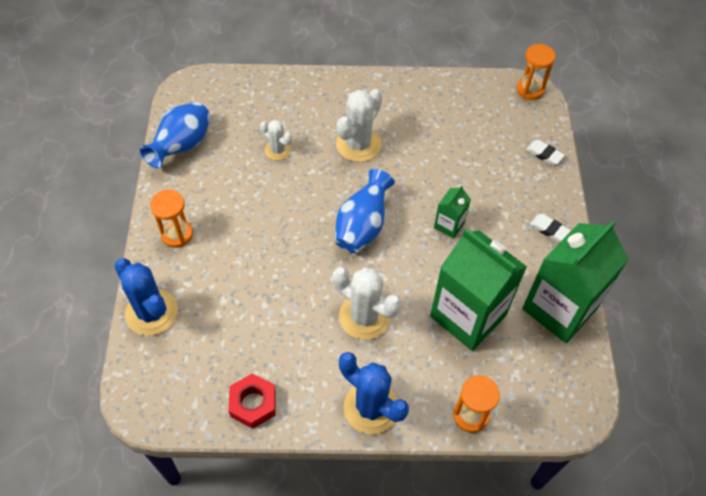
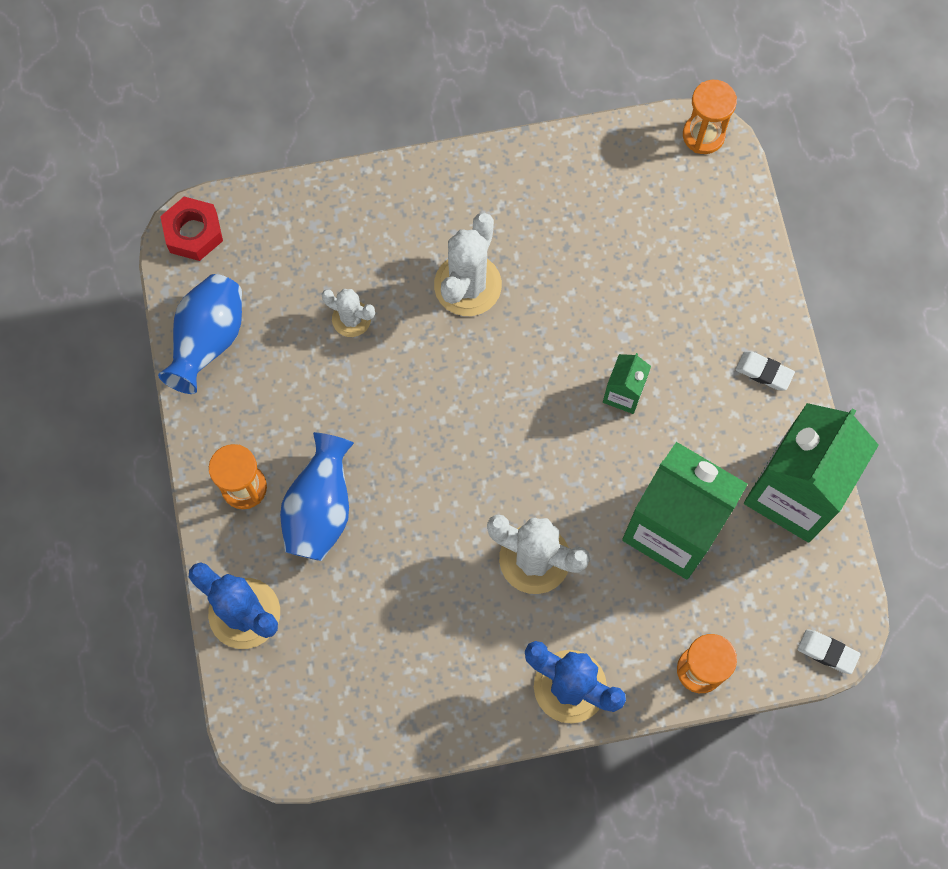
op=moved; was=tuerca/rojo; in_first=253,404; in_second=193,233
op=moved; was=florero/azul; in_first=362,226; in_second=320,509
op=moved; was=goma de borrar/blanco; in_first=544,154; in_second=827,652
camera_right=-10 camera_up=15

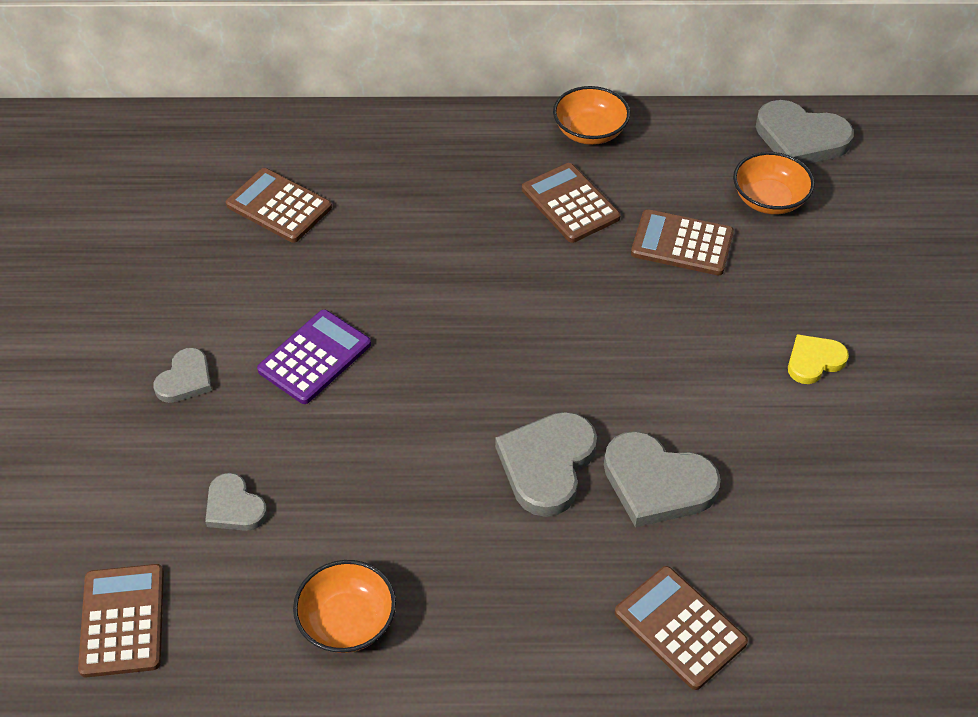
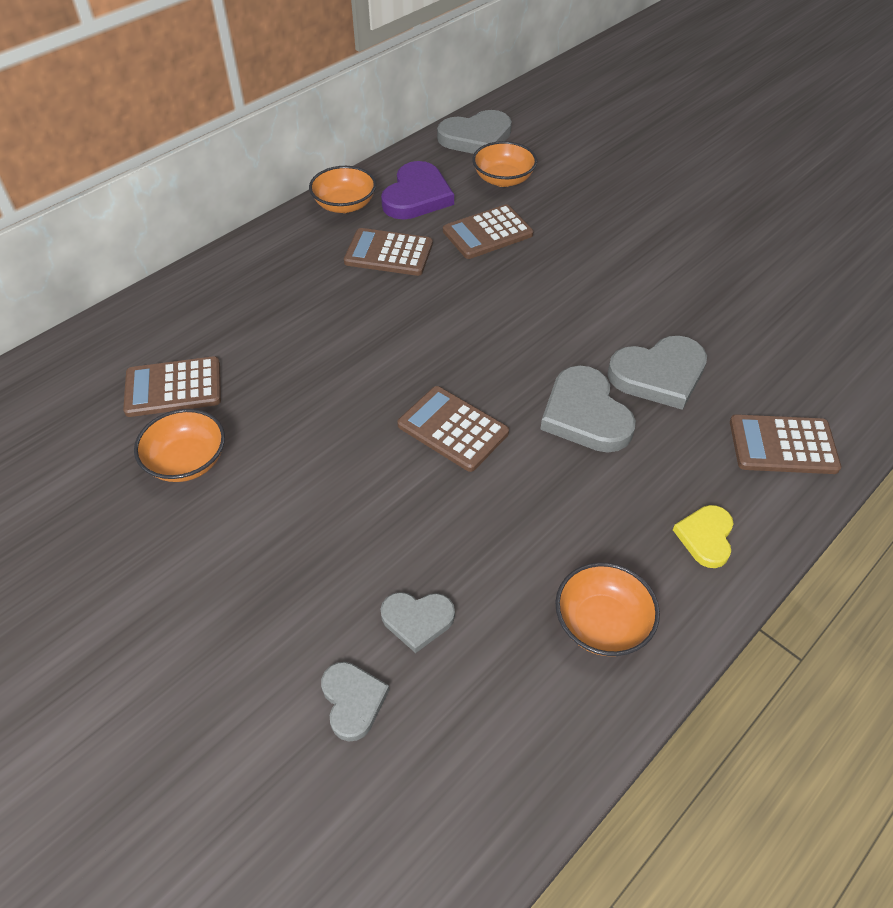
op=added; now=cuenco/naranja; in_second=187,461
op=moved; was=corazón/gris; in_first=185,379; in_second=353,701
op=added; now=corazón/morado; in_second=417,196
op=moved; was=calculadora/marrón; in_first=123,621; in_second=453,429
op=moved; was=corazón/amarillo; in_first=814,361; in_second=705,537
op=removed; was=calculadora/morado; in_first=315,357
camera_right=-45 camera_up=0

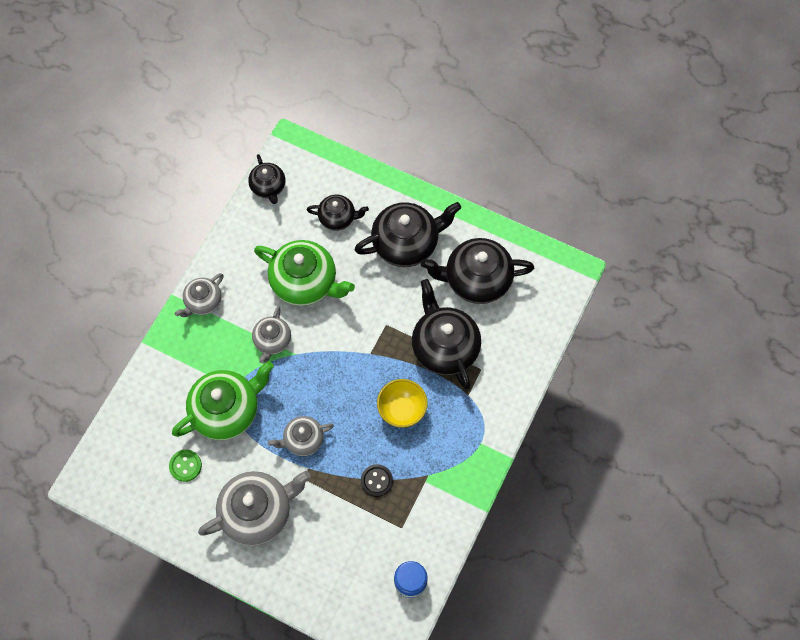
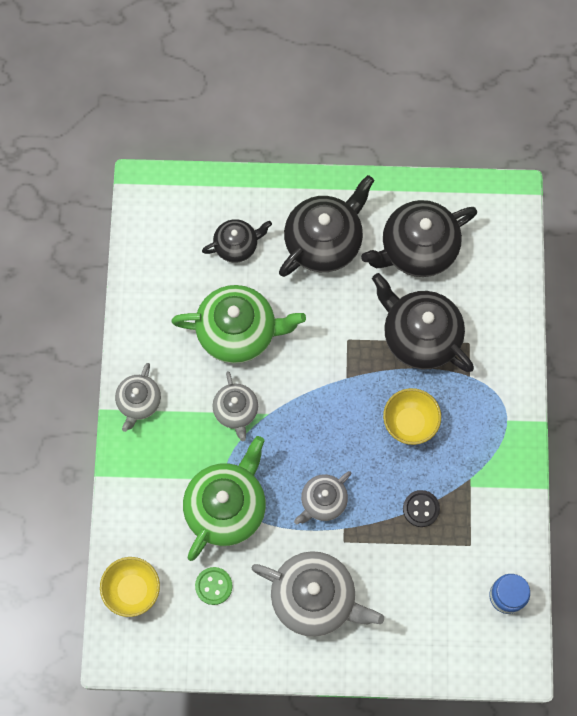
op=added; now=cuenco/amarillo; in_second=132,590
op=turned; was=tetera/gris; in_first=258,511; in_second=315,598; clockwise=75
op=removed; was=tetera/negro; in_first=268,187
camera_right=-25 camera_up=5

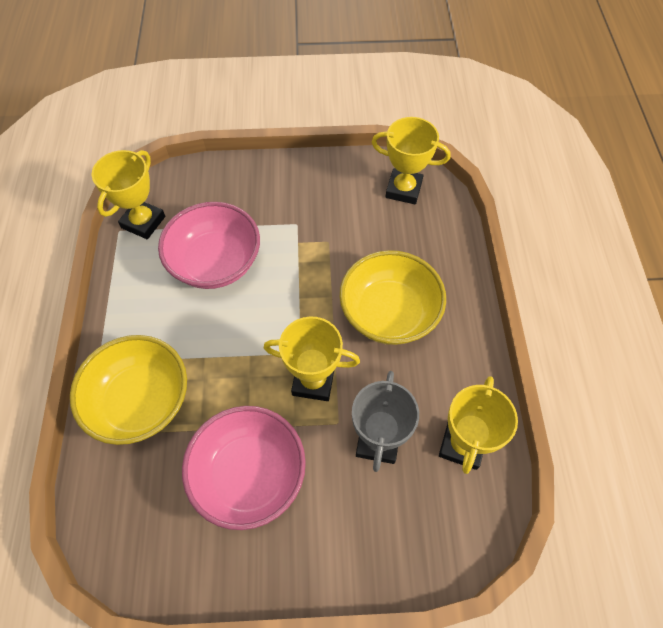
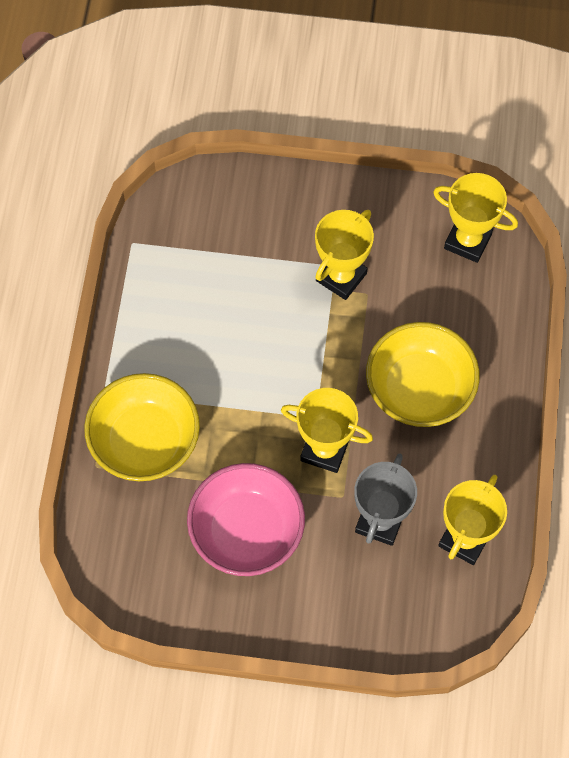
op=moved; was=trofeo/amarillo; in_first=143,222; in_second=341,277
op=removed; was=cuenco/rosa; in_first=216,263
camera_right=10 camera_up=5

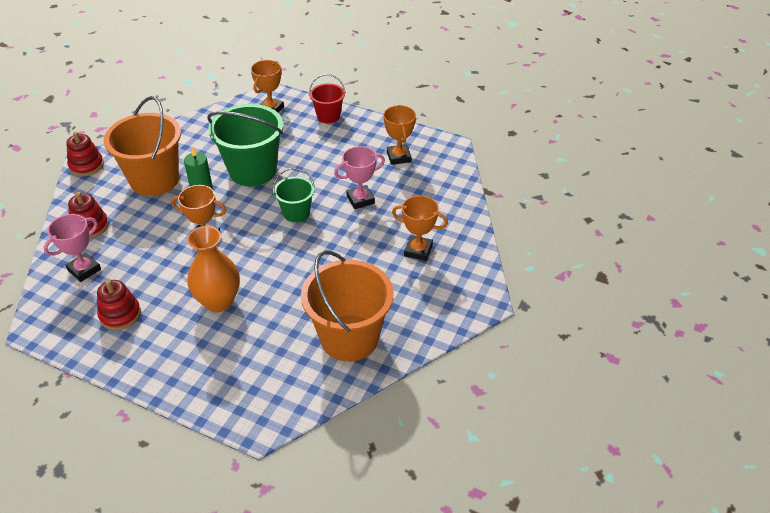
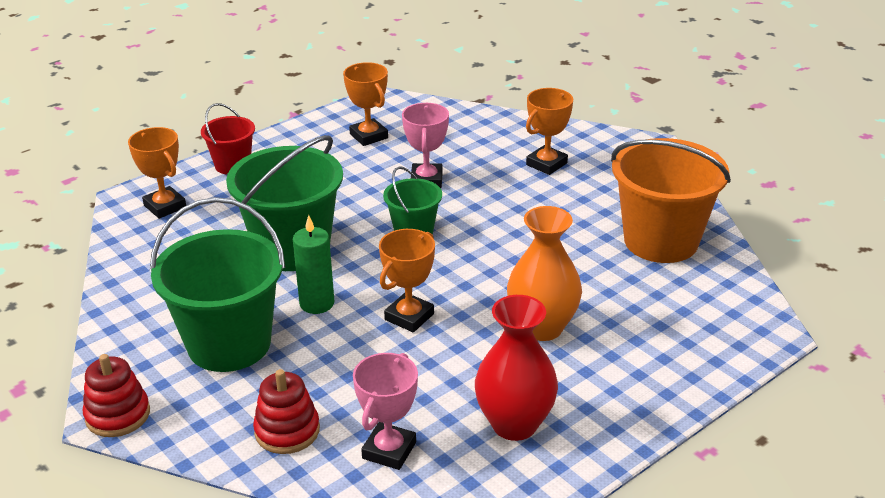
op=recoloured; was=balde/naranja; now=balde/verde; in_first=154,180; in_second=229,344
op=turned; was=trofeo/naranja; in_first=399,157; in_second=369,136; clockwise=45
op=turned; was=trofeo/rosa; in_first=84,270; in_second=389,450; clockwise=45
op=replaced; was=juguete apilable/rojo; now=florero/rojo; in_first=120,315; in_second=514,424
camera_right=-65 camera_up=-10

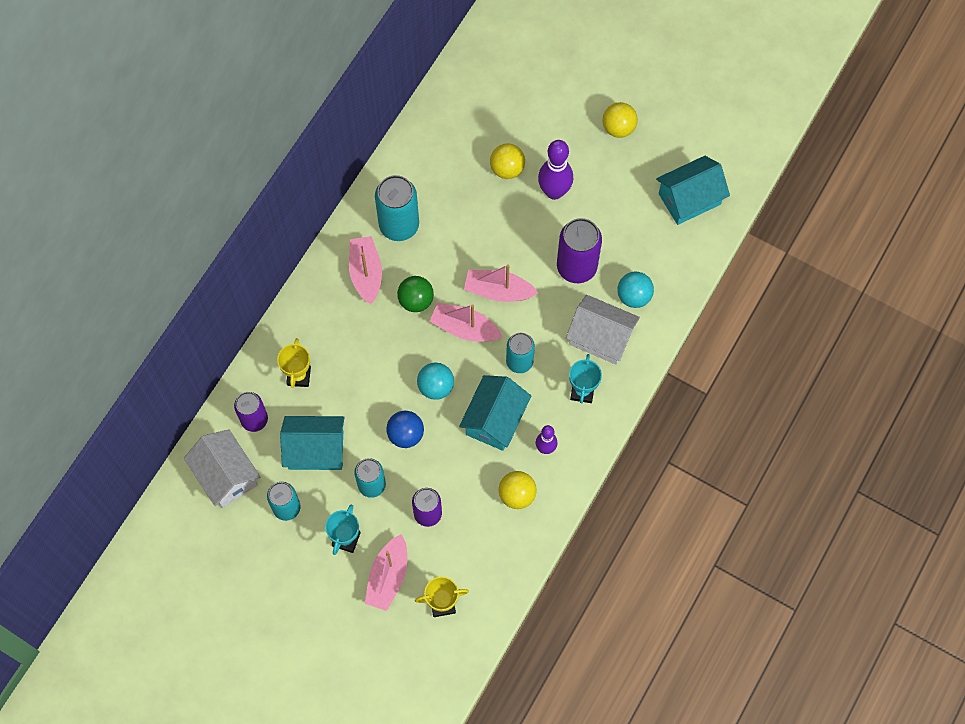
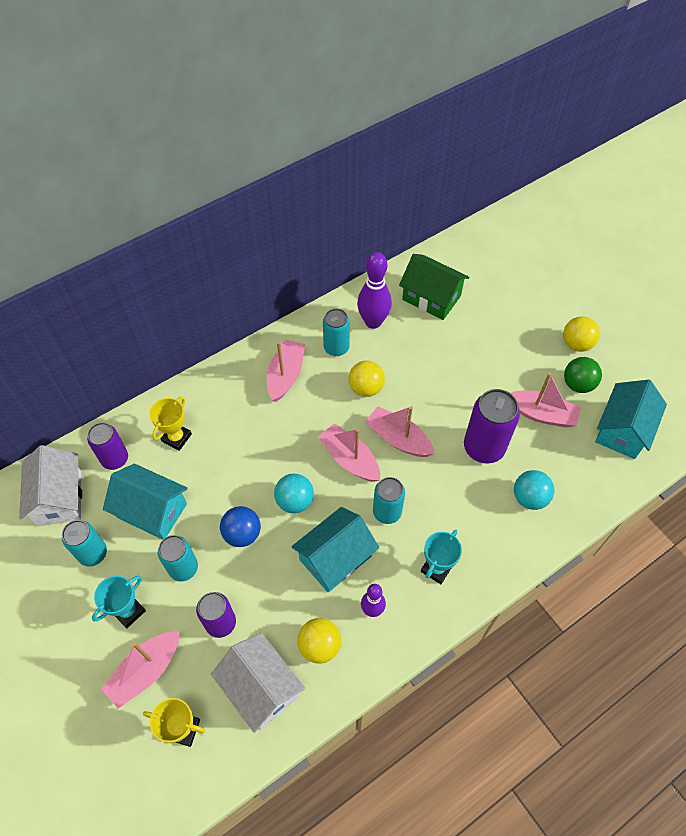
op=moved; was=casa/blanco; in_first=600,337; in_second=261,687
op=resized; was=lata/turquesa; in_first=399,225; in_second=336,348; ratio=0.65
op=moved; was=pelota/amarillo; in_first=507,169; in_second=366,388
op=moved; was=bolo/morado; in_first=554,192; in_second=373,322
op=added; now=casa/verde; in_second=431,298
op=added; now=barco/rosa; in_second=541,414
op=moved; was=pelota/verde; in_first=416,300; in_second=578,384
op=turned; was=casa/turquesa; in_first=689,199; in_second=622,430; clockwise=-60
camera_right=25 camera_up=-10

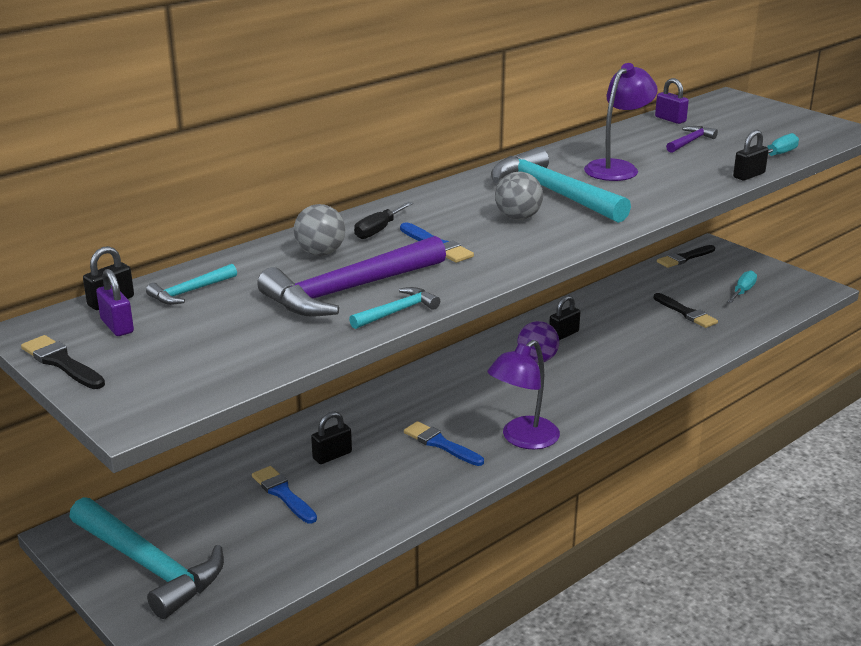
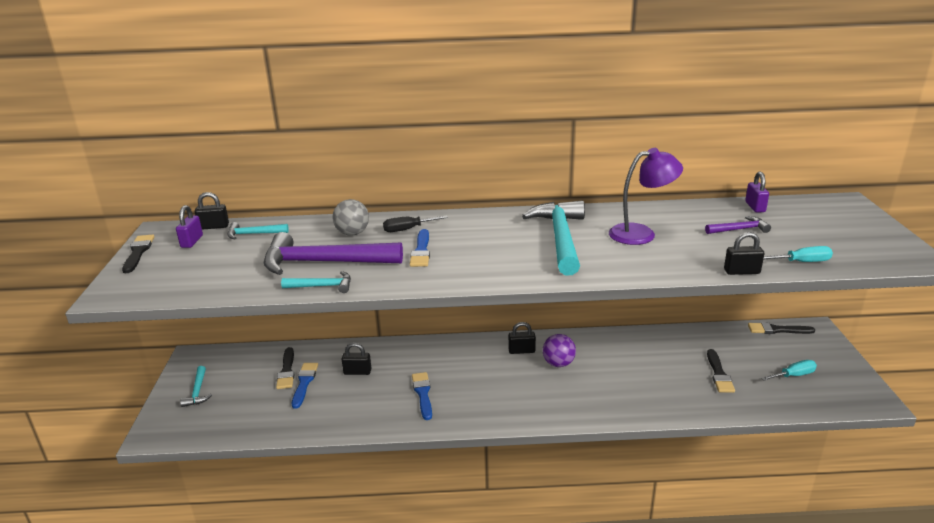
op=resized; was=martillo/turquesa; in_first=149,566; in_second=198,392; ratio=0.47
op=added; now=pincel/negro; in_second=287,371
op=moved; was=candado/negro; in_first=563,334; in_second=521,351
op=removed; was=lámpara/morado; in_first=522,439
op=removed; was=pelota/gris; in_first=518,217
camera_right=40 camera_up=0

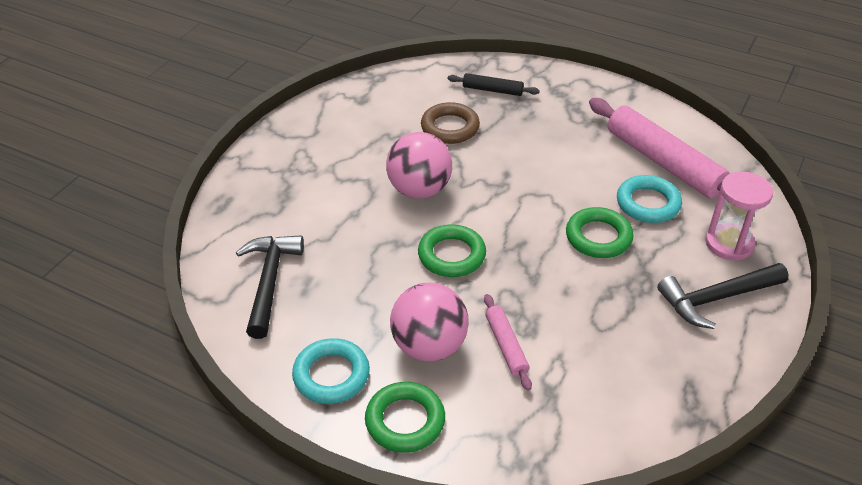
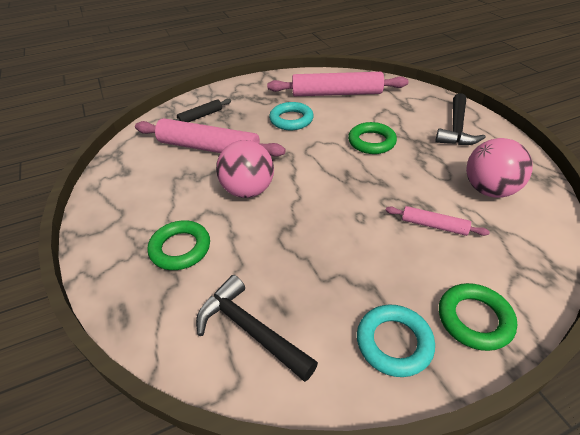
op=replaced; was=anillo/marrón; now=rodillo/rosa; in_first=450,127; in_second=209,148
op=moved; was=anillo/verde; in_first=451,255; in_second=180,248
op=moved; was=anillo/turquesa; in_first=648,203; in_second=291,120
op=moved; was=pelota/rosa; in_first=429,346; in_second=489,190
op=removed; was=reloj de arena/rosa; in_first=729,244
camera_right=-50 camera_up=0

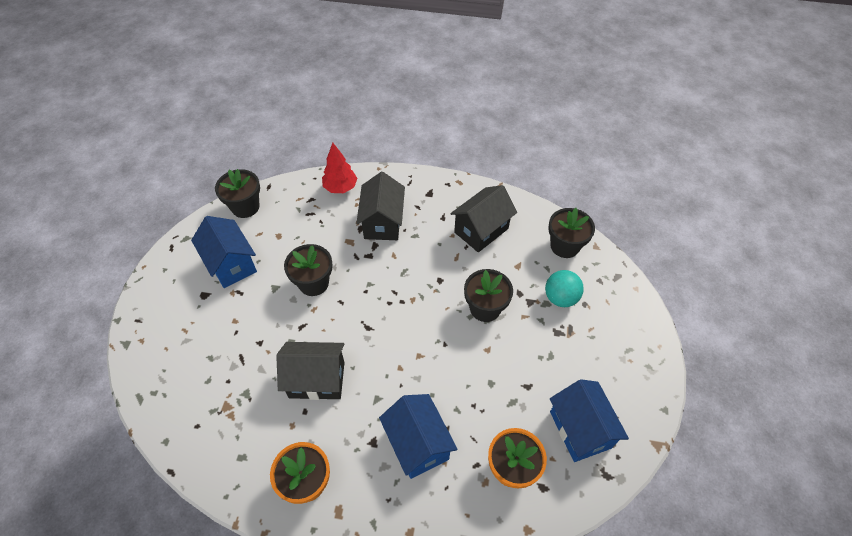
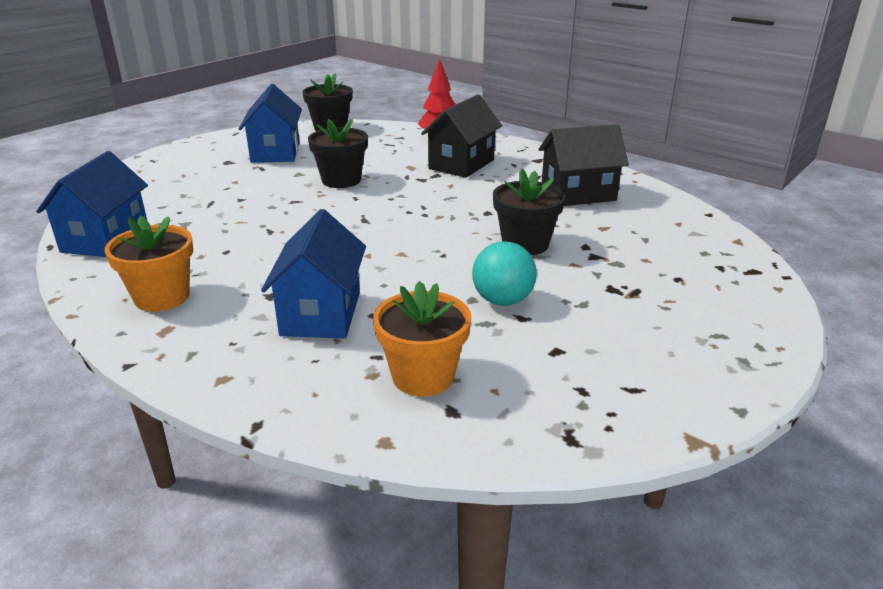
op=moved; was=casa/azul; in_first=580,429; in_second=105,239
op=moved; was=pelota/turquesa; in_first=560,298; in_second=502,300
op=removed; was=casa/negro; in_first=317,380
op=removed; was=maceta/negro; in_first=564,246
camera_right=30 camera_up=-25

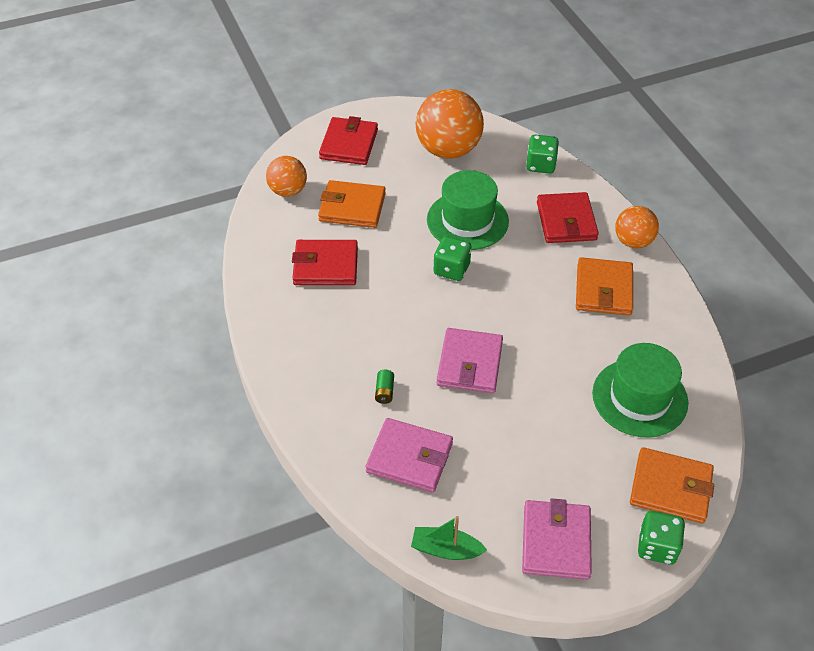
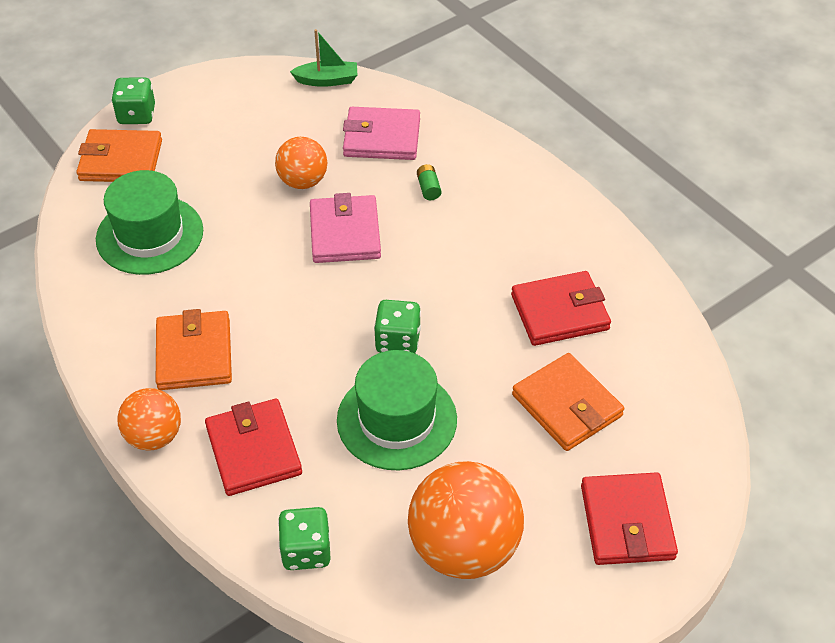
op=moved; was=pelota/naranja; in_first=288,191; in_second=303,181
op=turned; was=cartera/naranja; in_first=352,207; in_second=567,405; clockwise=60
op=removed; was=cartera/rosa; in_first=556,542
camera_right=165 camera_up=0

